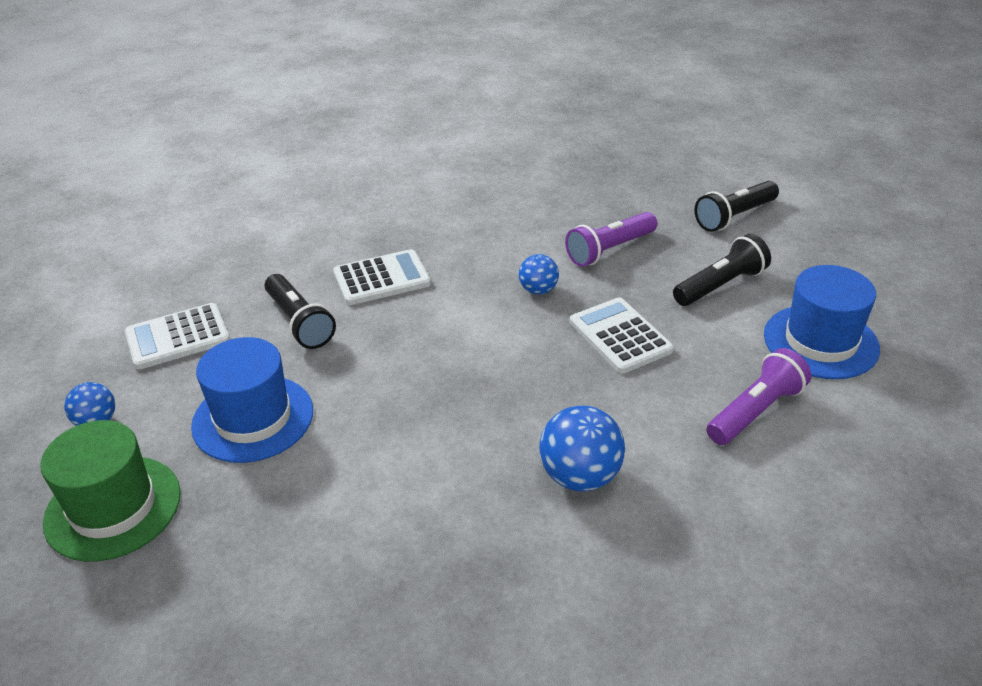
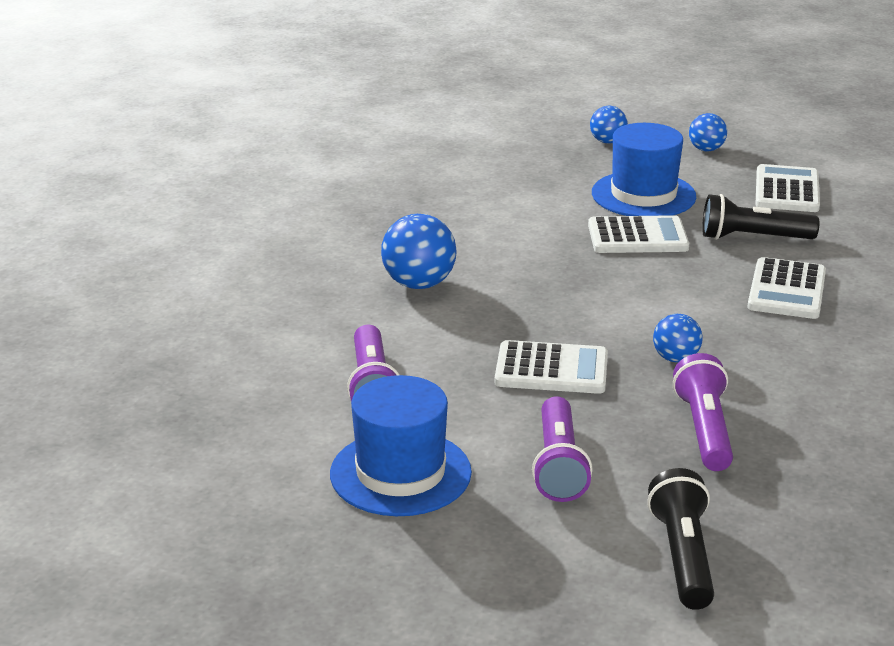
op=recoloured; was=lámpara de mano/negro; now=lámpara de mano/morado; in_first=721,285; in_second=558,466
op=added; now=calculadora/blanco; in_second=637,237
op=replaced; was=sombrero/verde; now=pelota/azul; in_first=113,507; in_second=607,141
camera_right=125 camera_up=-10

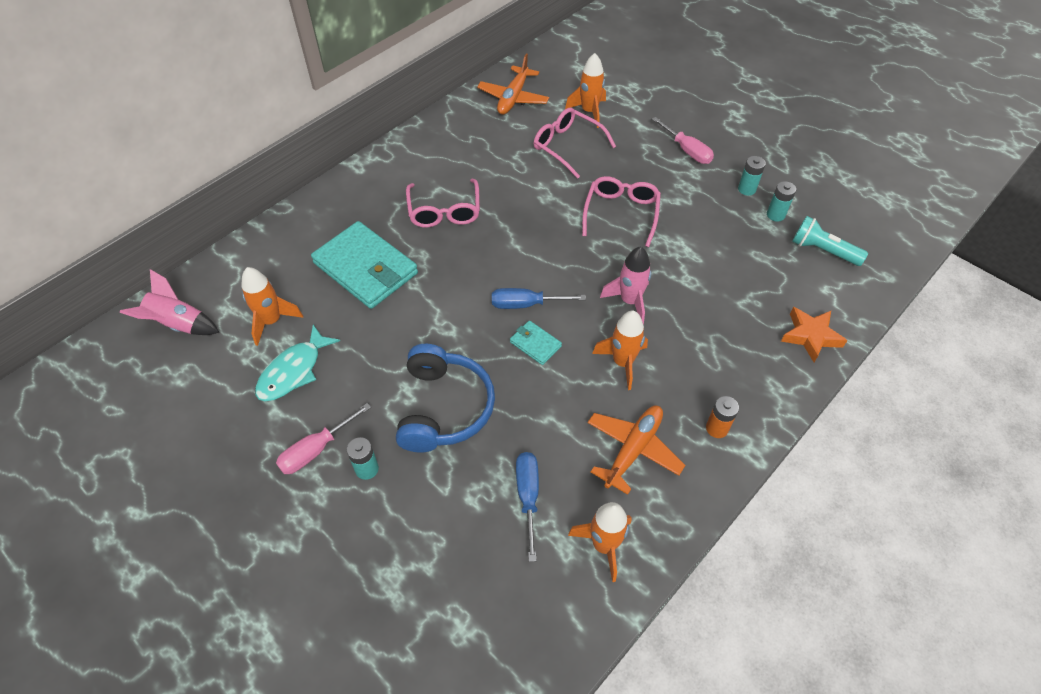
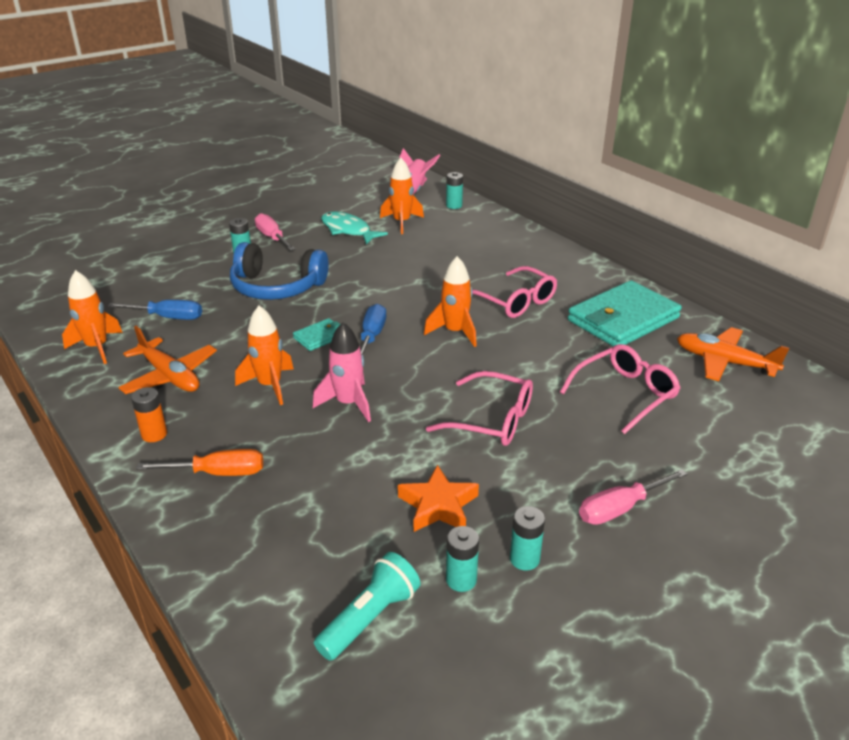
op=added; now=destornillador/naranja; in_second=217,473
op=moved; was=estrella/naranja; in_first=810,336; in_second=438,505
op=moved; was=cohete/naranja; in_first=589,112; in_second=455,332
op=added; now=pila/turquesa; in_second=454,206
op=turned; was=gafas/rosa; in_first=444,211; in_second=515,301; clockwise=-135
op=moved; was=cartera/turquesa; in_first=366,268; in_second=623,319
camera_right=100 camera_up=-20

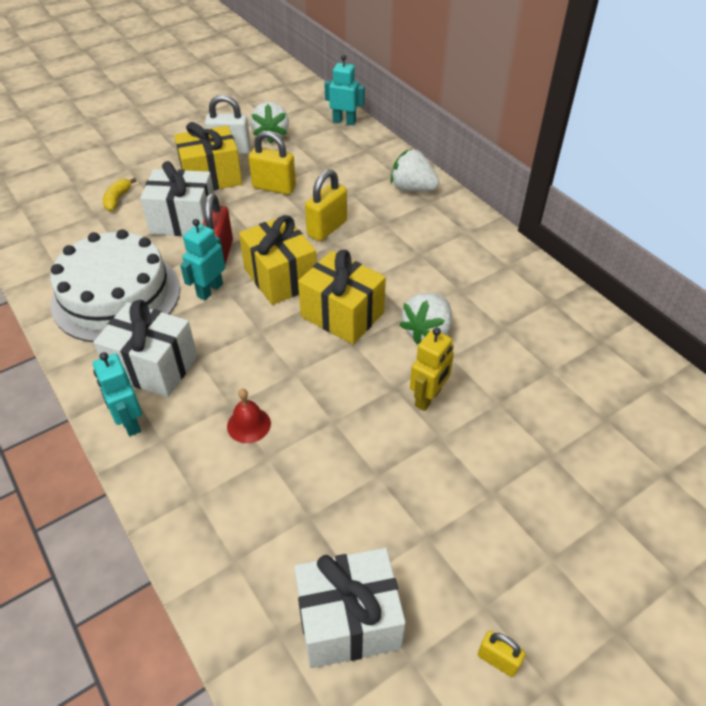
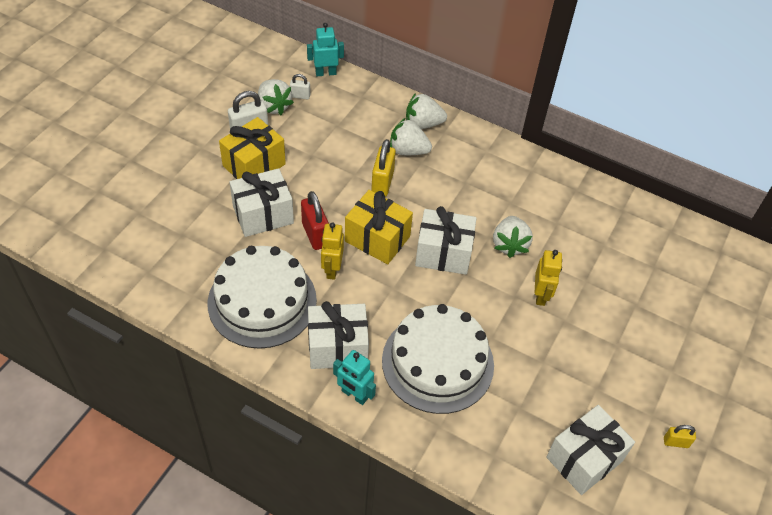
op=added; now=candado/blanco; in_second=300,96
op=recoloured; was=robot/turquesa; now=robot/amarillo; in_first=209,290; in_second=332,269
op=replaced; was=campana/rojo; now=tarta/blanco; in_first=249,425; in_second=437,362
op=added; now=fresa/blanco; in_second=408,151
op=recoloured; was=regalo/amarillo; now=regalo/blanco; in_first=342,315; in_second=443,253
op=removed; was=plátano/amarillo; in_first=117,199
op=removed; was=candado/amarillo; in_first=274,187
camera_right=-30 camera_up=5

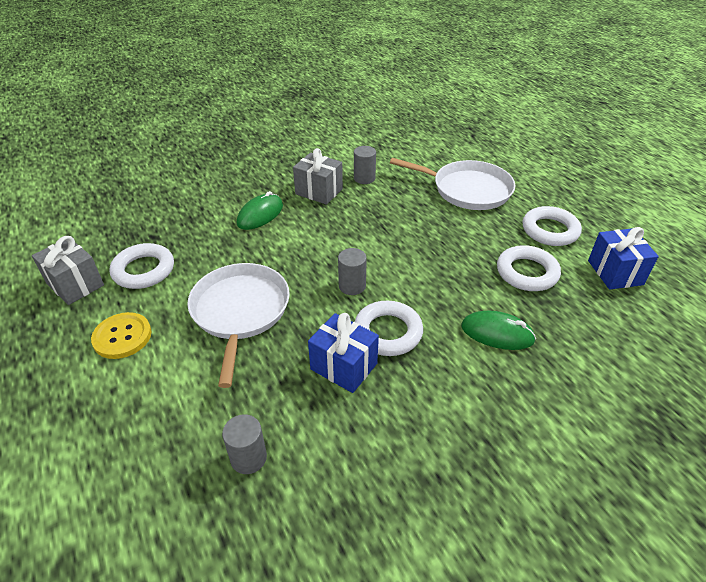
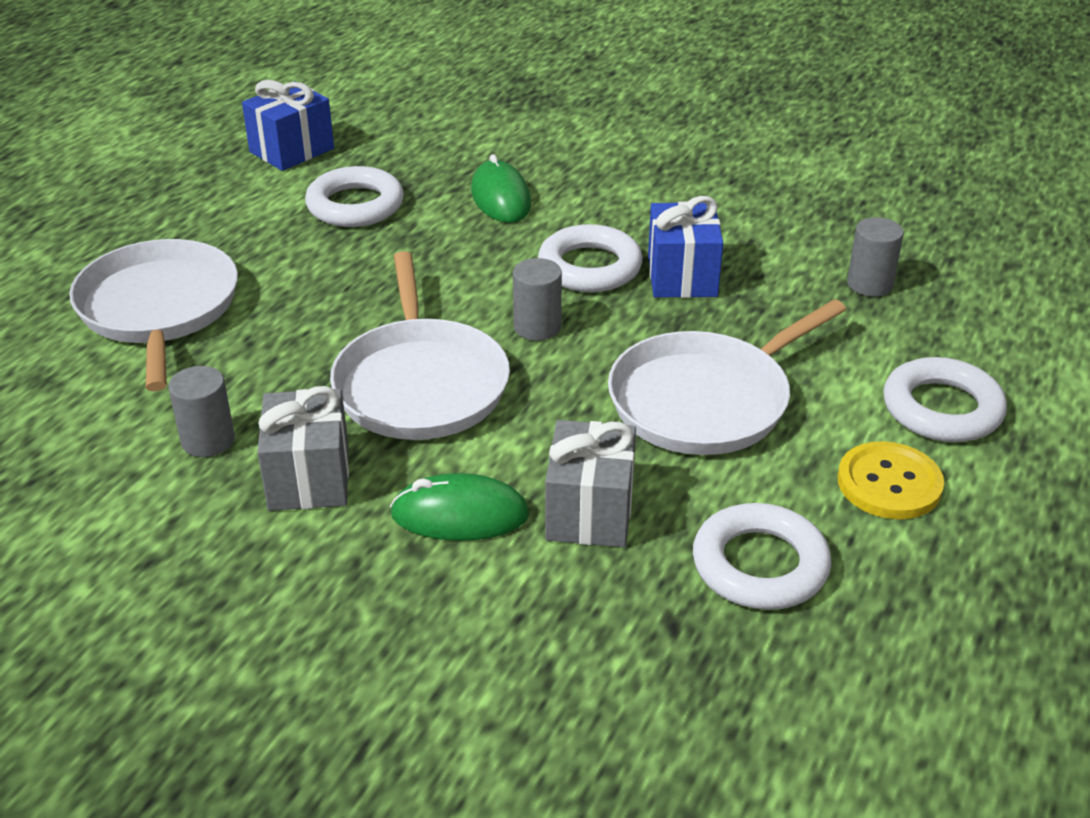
op=added; now=sartén/blanco; in_second=420,383
op=moved; was=regalo/gris; in_first=75,284; in_second=589,512
op=moved; was=anillo/blanco; in_first=550,230; in_second=942,409
camera_right=-125 camera_up=-5

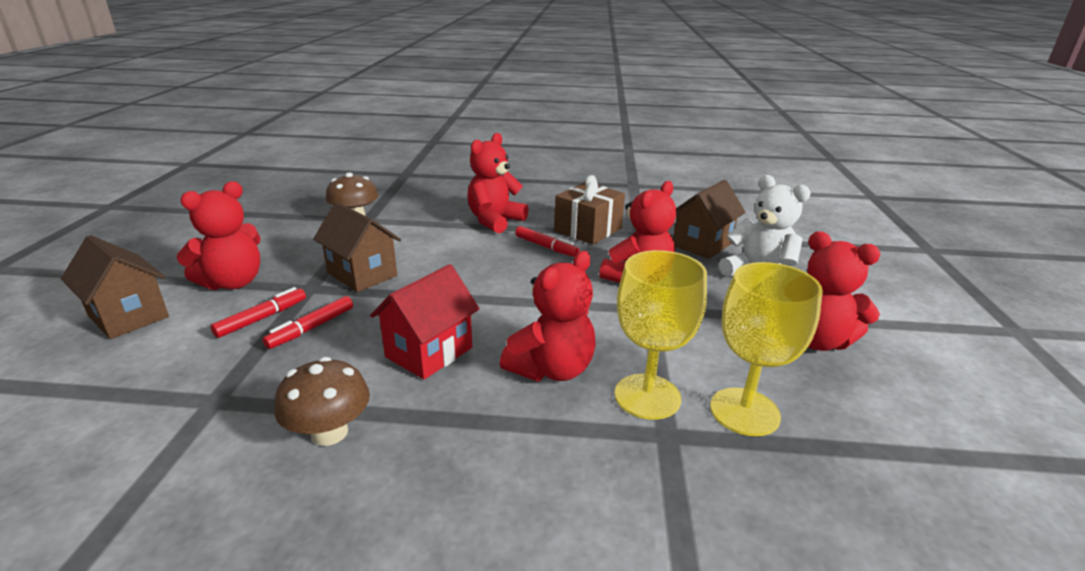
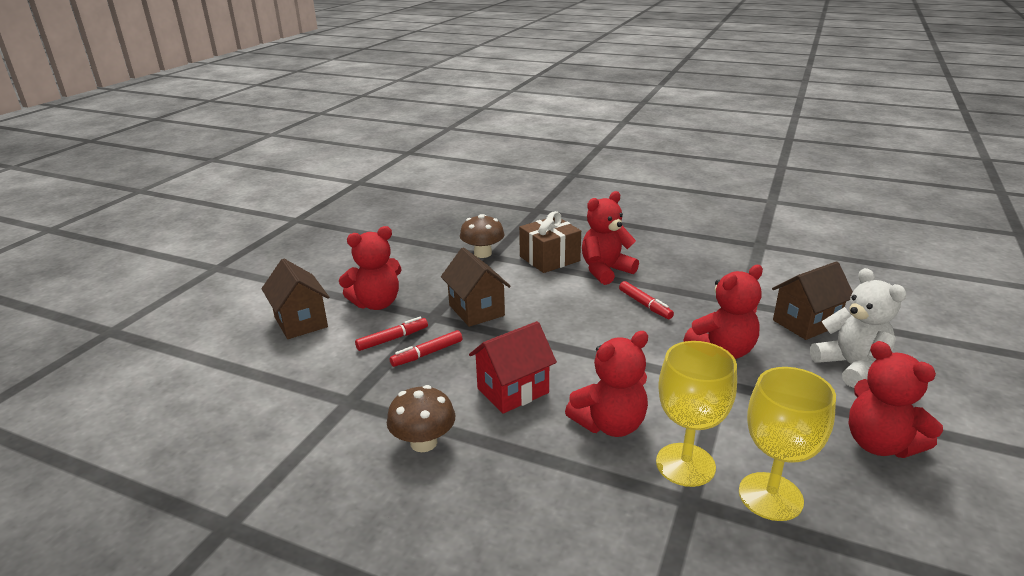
op=moved; was=regalo/marrón; in_first=588,230; in_second=549,259
camera_right=20 camera_up=0

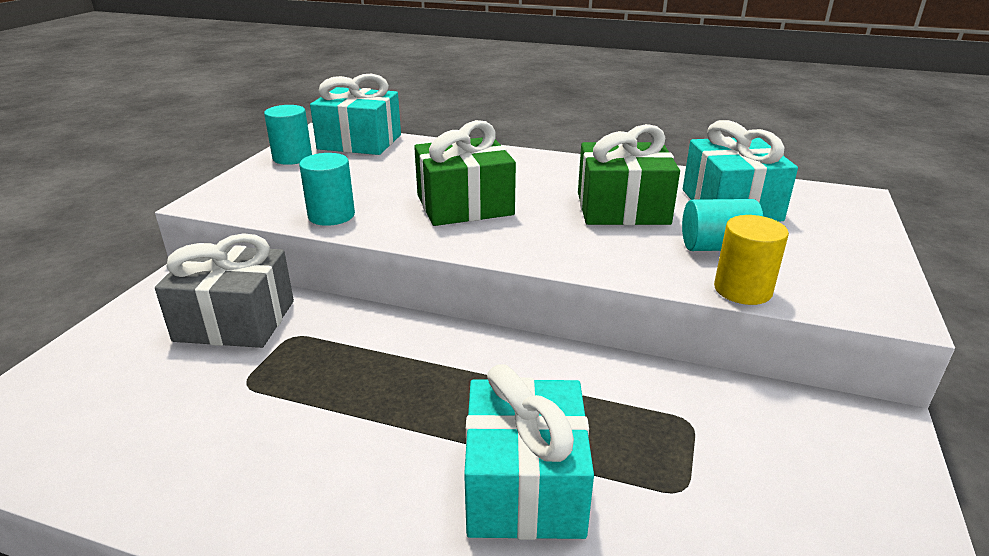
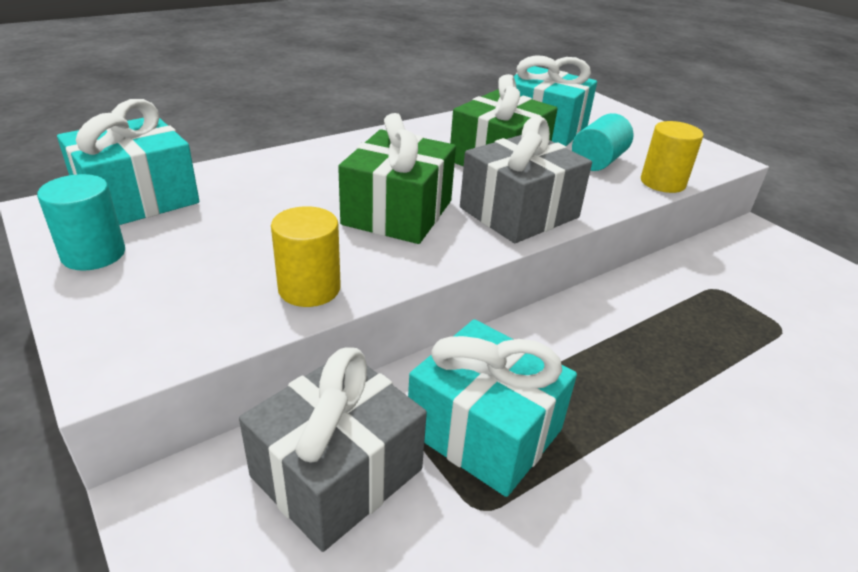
op=recoloured; was=cilindro/turquesa; now=cilindro/amarillo; in_first=331,215; in_second=309,288
op=moved; was=regalo/turquesa; in_first=525,485; in_second=484,430
op=added; now=regalo/gris; in_second=519,212
camera_right=-55 camera_up=5

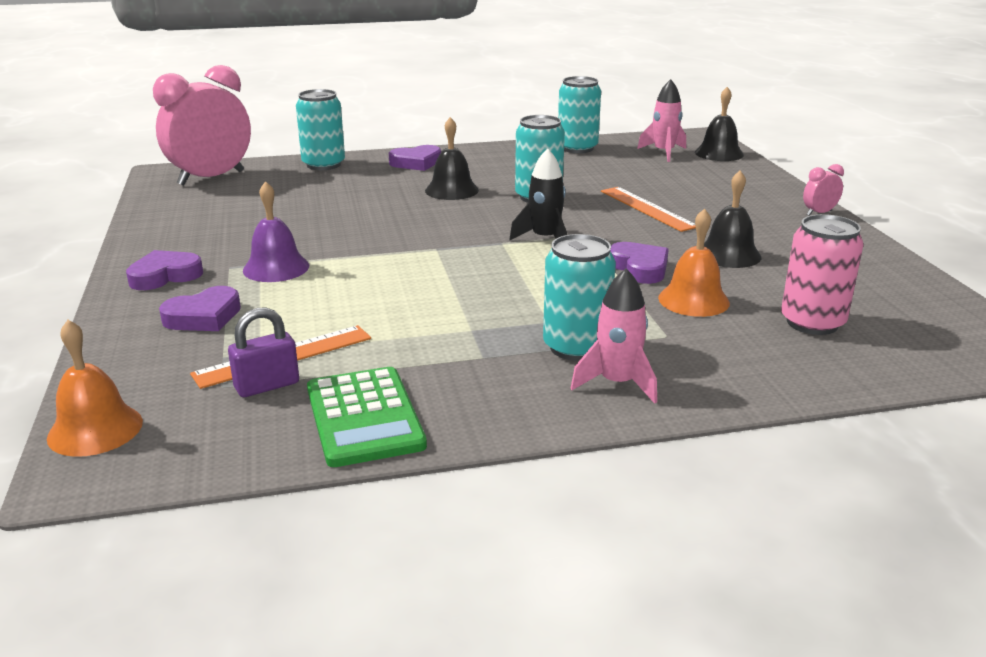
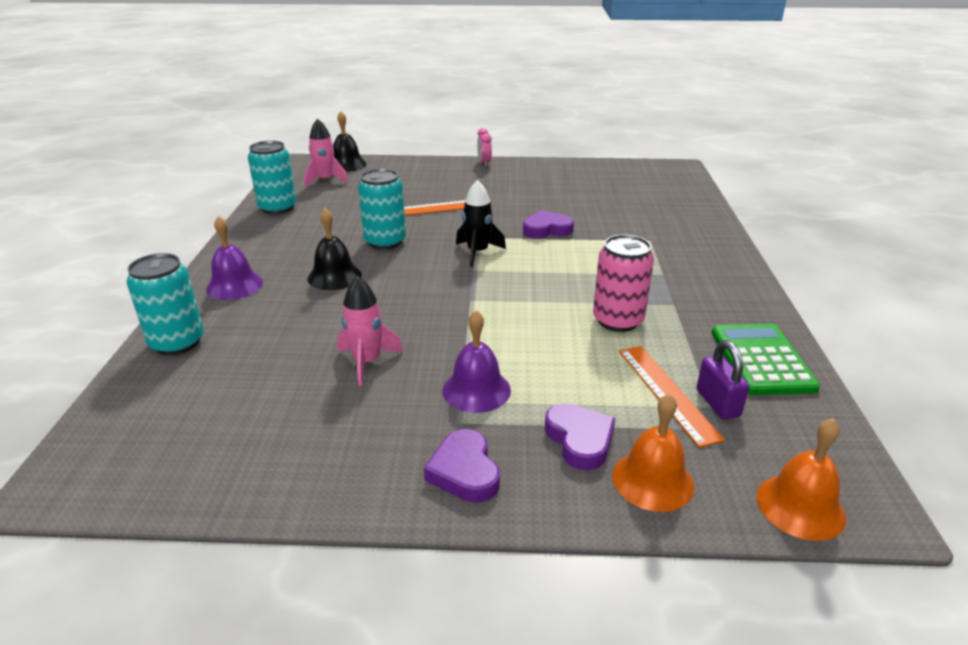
op=replaced; was=corazón/morado; now=campana/morado; in_first=416,163; in_second=234,285
op=moved; was=cohete/rosa; in_first=617,383; in_second=367,362
op=moved; was=lata/rosa; in_first=812,323; in_second=618,320
op=moved; was=campana/naranja; in_first=693,300; in_second=652,480
op=turned; was=calculadora/verde; in_first=364,417; in_second=761,360; clockwise=-90
op=removed; was=despertador/rosa; in_first=211,178
op=removed; was=lata/turquesa; in_first=576,347
op=removed; was=campana/negro; in_first=728,254
camera_right=-75 camera_up=5

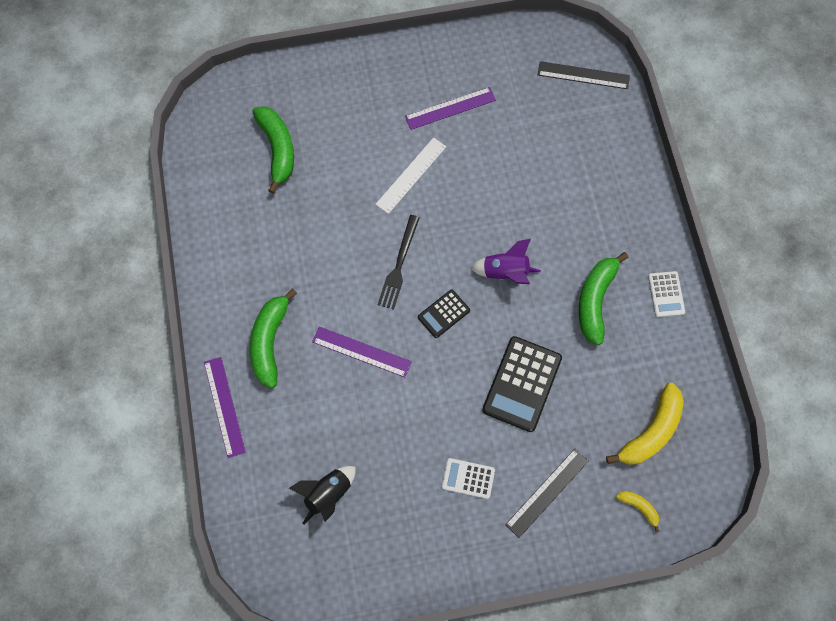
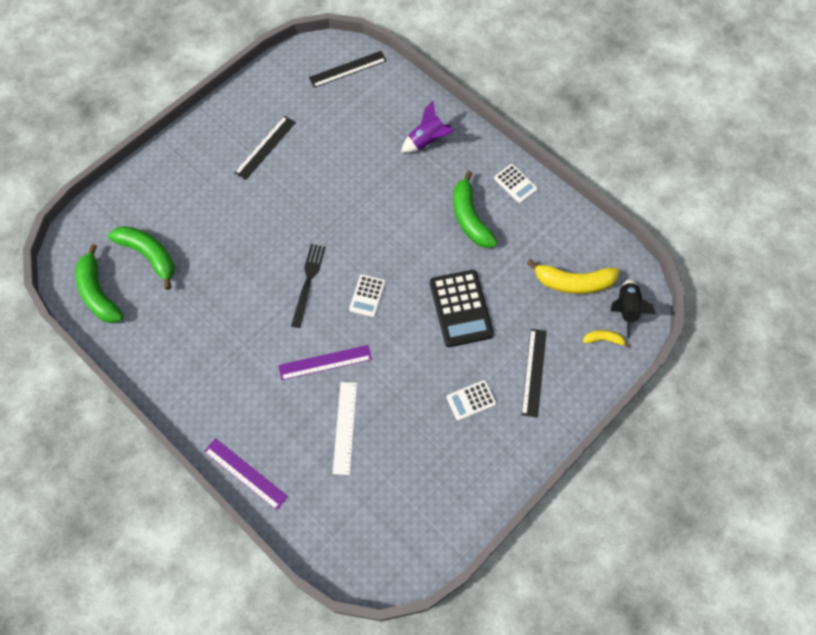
op=moved; was=plátano/verde; in_first=270,342; in_second=98,293
op=recoloured; was=regla/morado; now=regla/negro; in_first=450,108; in_second=265,147
op=turned; was=tenedor/negro; in_first=399,265; in_second=308,282; clockwise=-150
op=moved; was=regla/blanco; in_first=411,175; in_second=345,427
op=recoloured; was=calculadora/negro; now=calculadora/blanco; in_first=443,314; in_second=367,296
op=moved; was=cohete/morado; in_first=505,272; in_second=427,141
op=turned; was=plátano/amarillo; in_first=651,431; in_second=573,282; clockwise=90
op=moved; was=cohete/negro; in_first=328,494; in_second=626,309
camera_right=-35 camera_up=-5

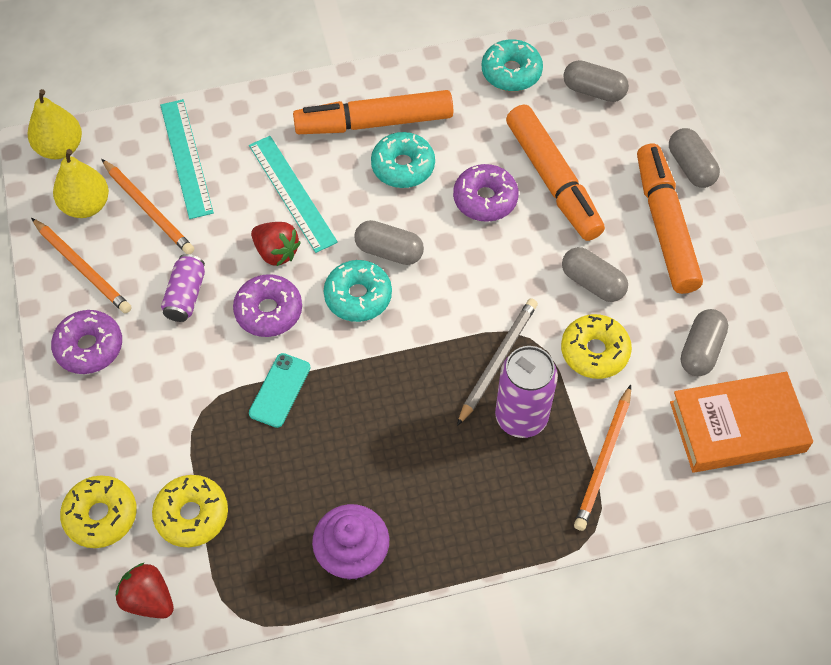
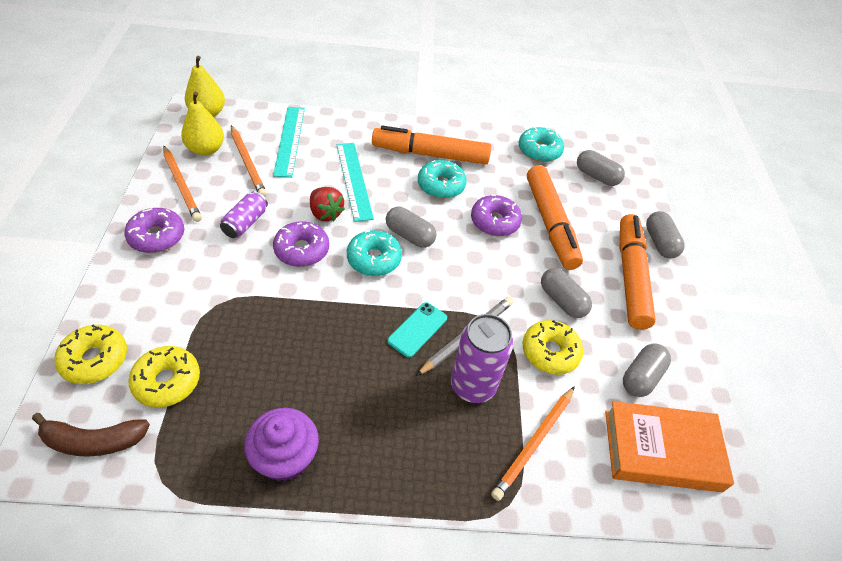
op=replaced; was=fresa/rojo; now=plátano/marrón; in_first=148,599; in_second=93,441
op=moved; was=móvil/turquesa; in_first=280,390; in_second=417,329
camera_right=10 camera_up=-10

